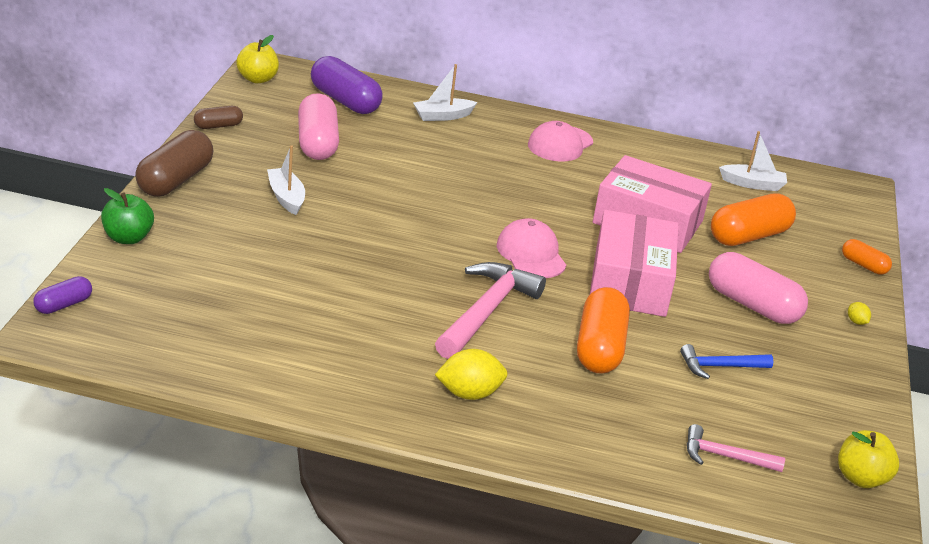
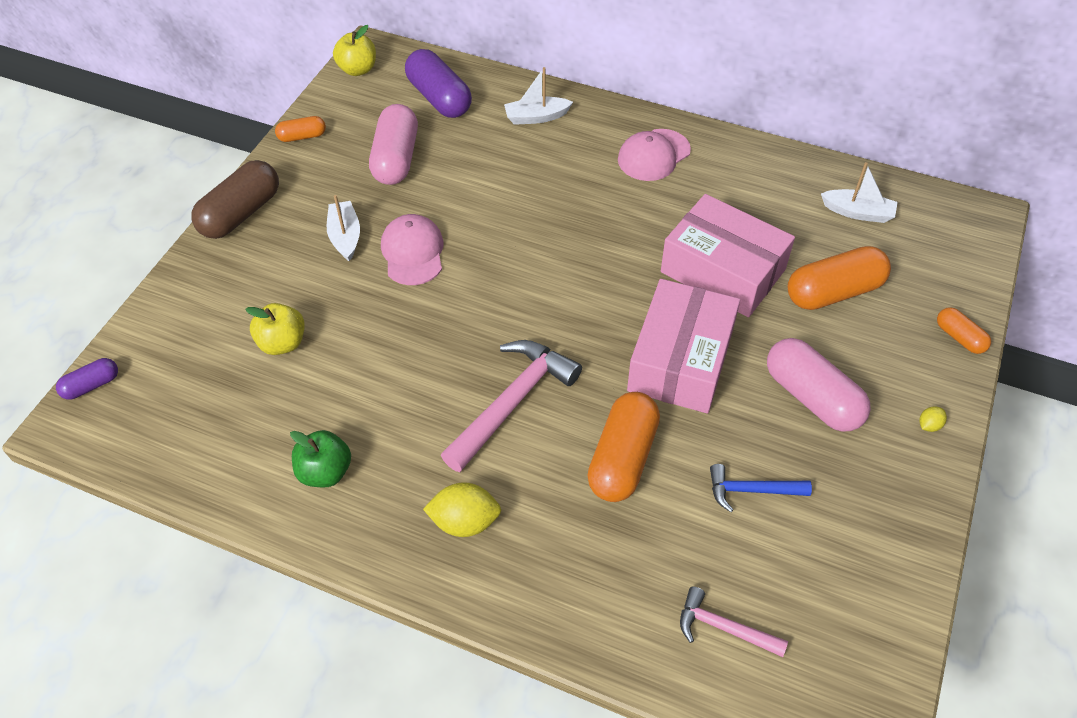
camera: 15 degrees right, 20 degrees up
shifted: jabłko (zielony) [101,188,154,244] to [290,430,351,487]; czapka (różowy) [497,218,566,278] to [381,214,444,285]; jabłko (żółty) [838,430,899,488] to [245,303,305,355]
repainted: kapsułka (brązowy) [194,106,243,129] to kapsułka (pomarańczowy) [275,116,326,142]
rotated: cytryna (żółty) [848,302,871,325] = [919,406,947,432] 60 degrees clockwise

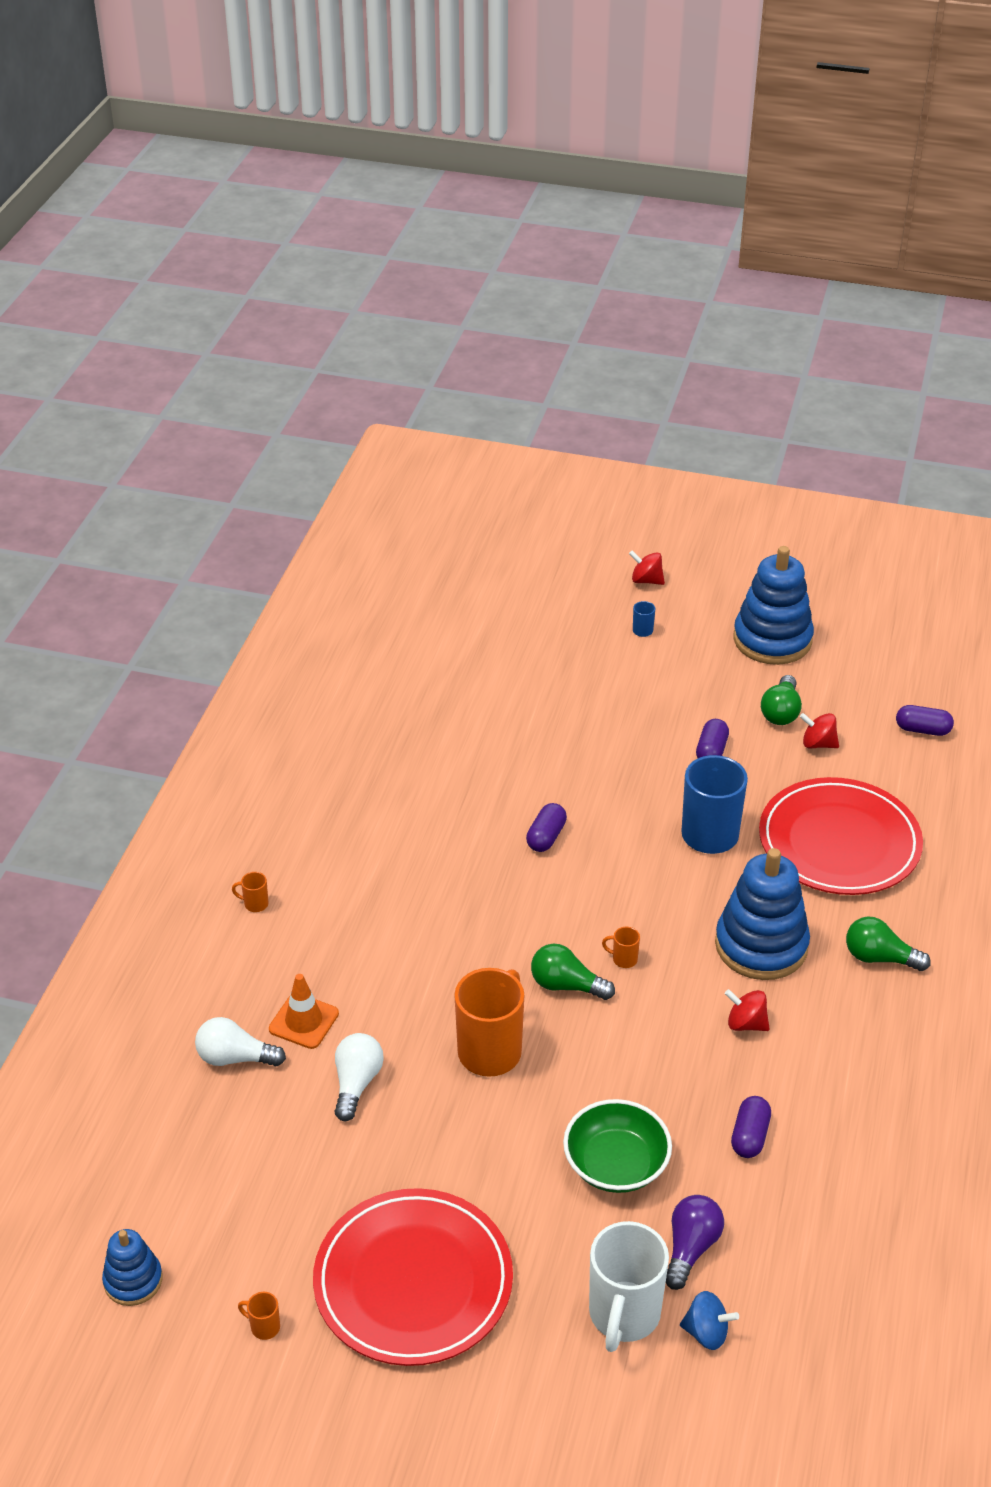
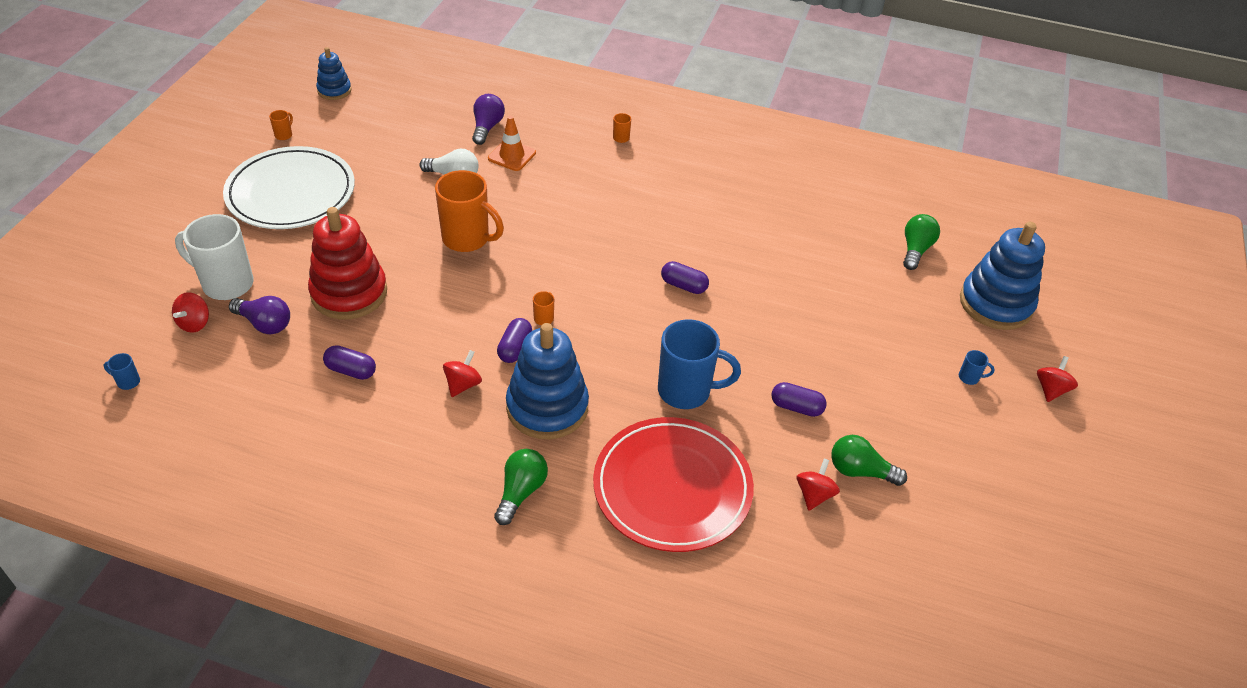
camera: 90 degrees right, 5 degrees up
new: kubek (niebieski) [103,353,140,390]
shifted: żarówka (zielony) [531,944,615,1000] to [903,214,940,270]; zabawka nakładanka (niebieski) [734,546,814,665] to [960,222,1045,330]; kapsułka (fioletowy) [896,705,954,736] to [497,318,532,363]
swapped: miska (zielony) [563,1099,672,1193] to zabawka nakładanka (czerwony) [308,207,387,320]
repainted: żarówka (biały) [195,1017,286,1067] to żarówka (fioletowy) [472,94,505,145]; talerz (czerwony) [313,1188,513,1366] to talerz (biały) [223,146,355,229]; bączek (niebieski) [680,1291,739,1350] to bączek (czerwony) [172,292,209,333]

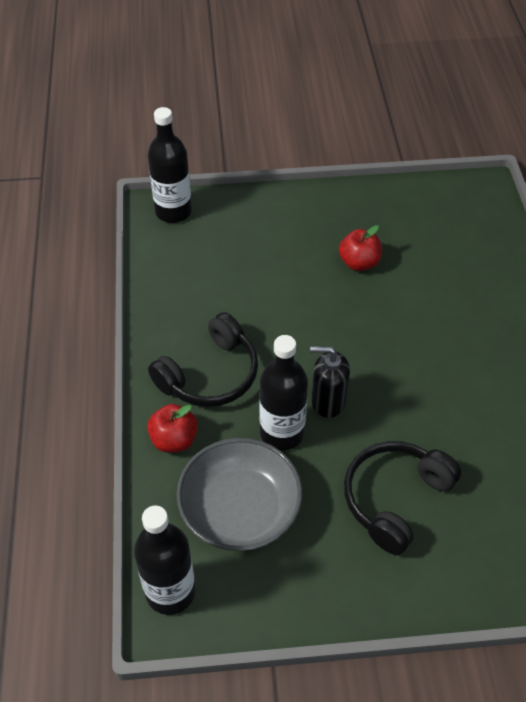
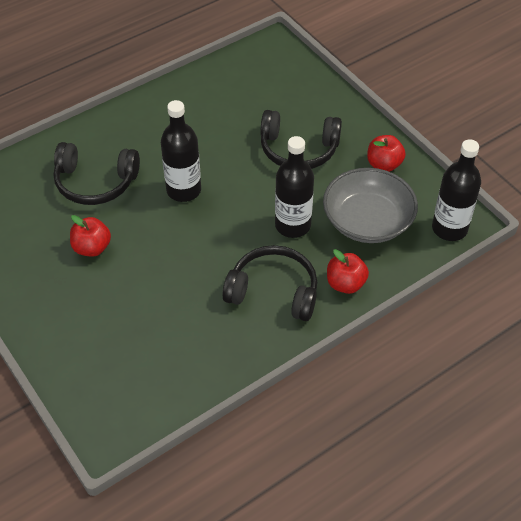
camera: 120 degrees left, 0 degrees up
gone: dozownik mydła (czarny) [310,346,350,418]
new: słuchawki (czarny) [54,142,140,205]; jabłko (czerwony) [367,135,406,172]
shifted: butelka (czarny) [148,107,192,223] to [161,100,201,202]

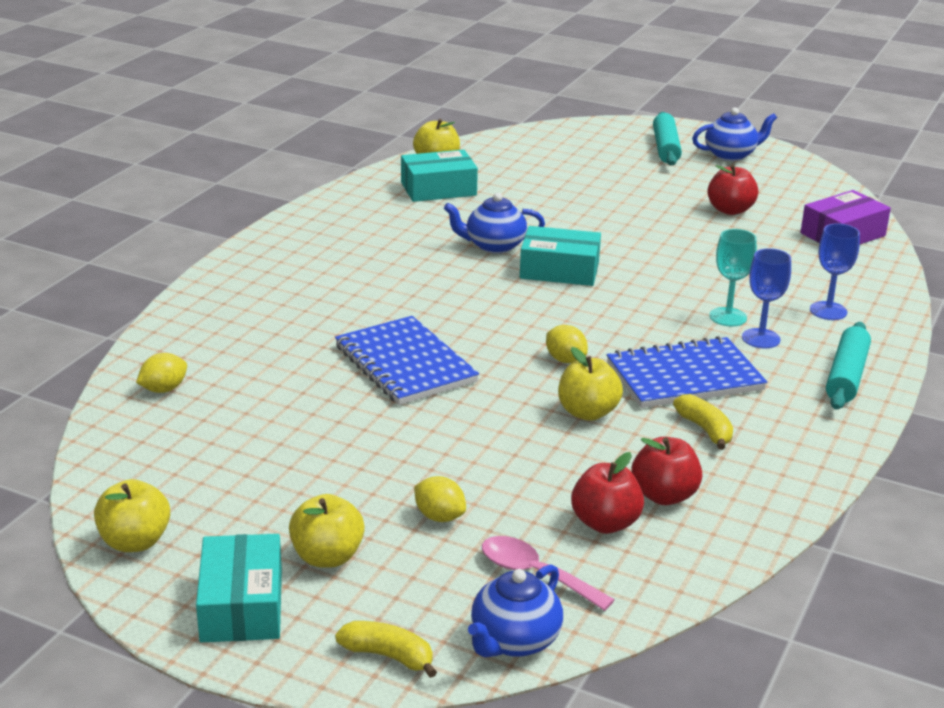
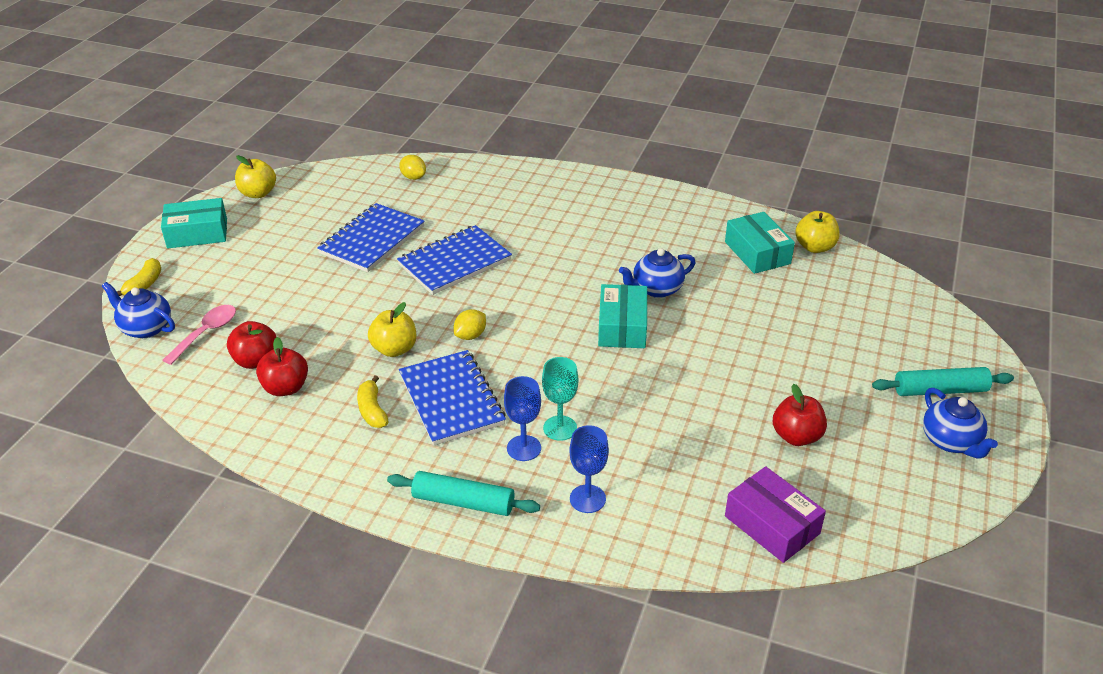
camera: 85 degrees right, 10 degrees up
gone: jabłko (żółty) [289,494,365,568]; cytryna (żółty) [414,476,466,522]
new: zeszyt (niebieski) [317,203,425,272]
rotated: imbryk (niebieski) [444,193,545,254] = [619,248,696,298] 105 degrees counterclockwise; banan (żółty) [673,394,733,450] = [357,375,388,428] 105 degrees clockwise

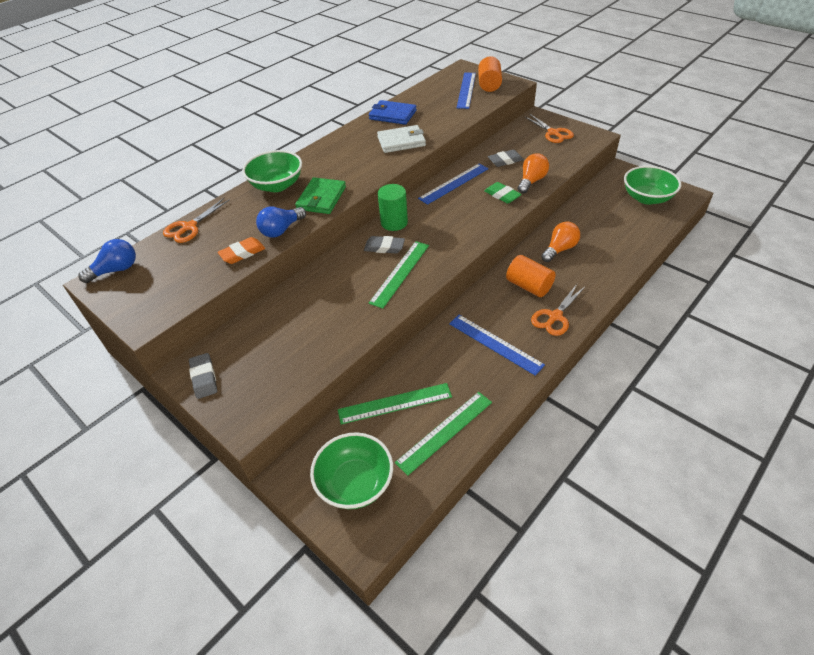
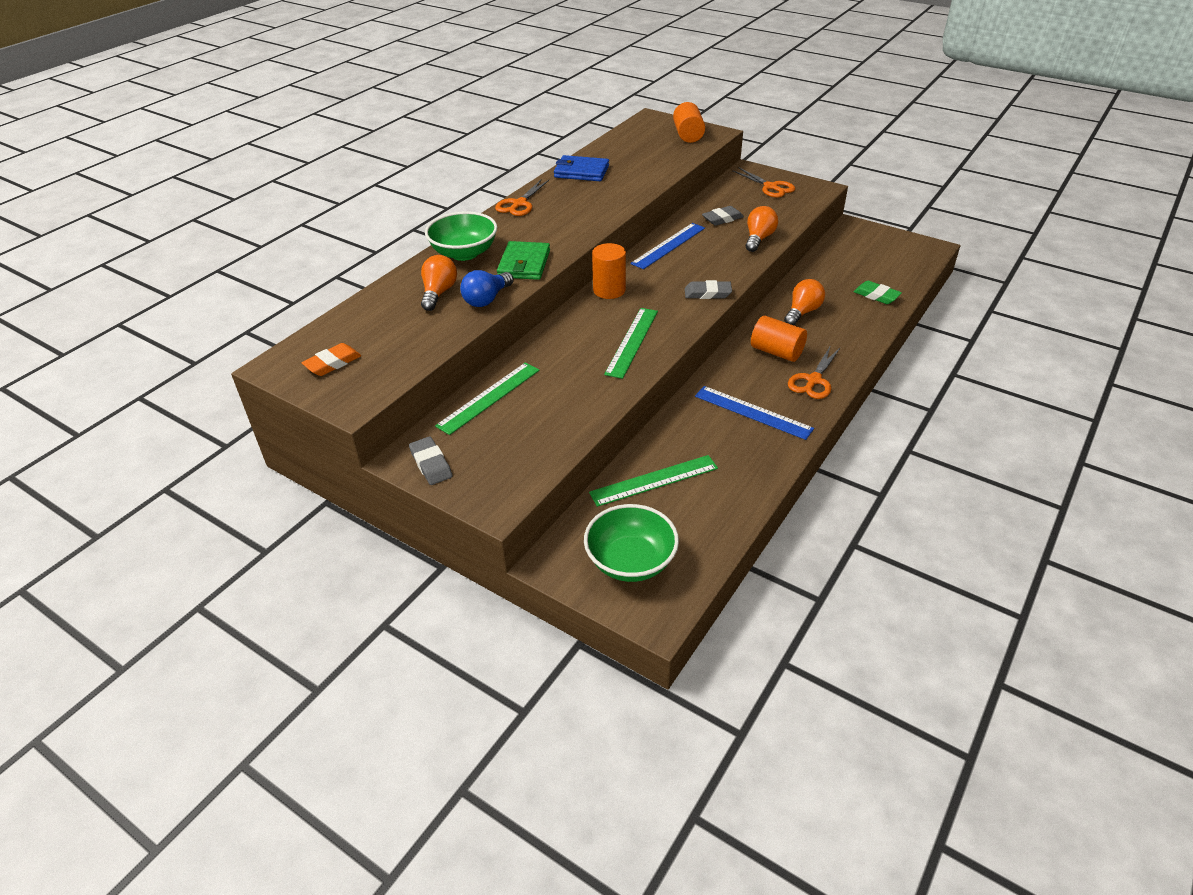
camera: 10 degrees left, 5 degrees down
gone: żarówka (niebieski) [79,239,136,283]; portfel (biały) [377,125,426,153]; linijka (niebieski) [457,73,476,109]; miska (zielony) [624,166,681,205]
new: żarówka (pomarańczowy) [421,255,457,311]
shifted: nożyczki (pomarańczowy) [163,198,230,243] to [495,179,549,216]; gumka do mazania (pomarańczowy) [218,237,265,264] to [301,343,361,376]; gumka do mazania (szary) [364,236,405,253] to [685,280,732,299]; linijka (zielony) [395,392,492,476] to [435,362,540,435]; gumka do mazania (zielony) [484,182,522,204] to [854,281,902,304]
repainted: walec (zielony) [378,184,408,231] to walec (pomarańczowy) [592,243,626,299]

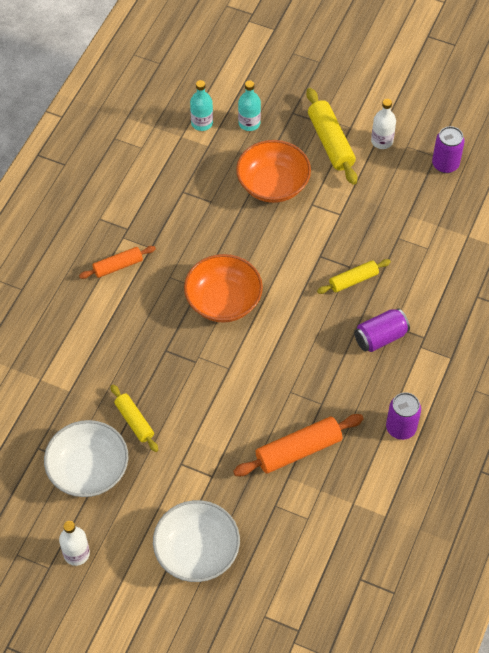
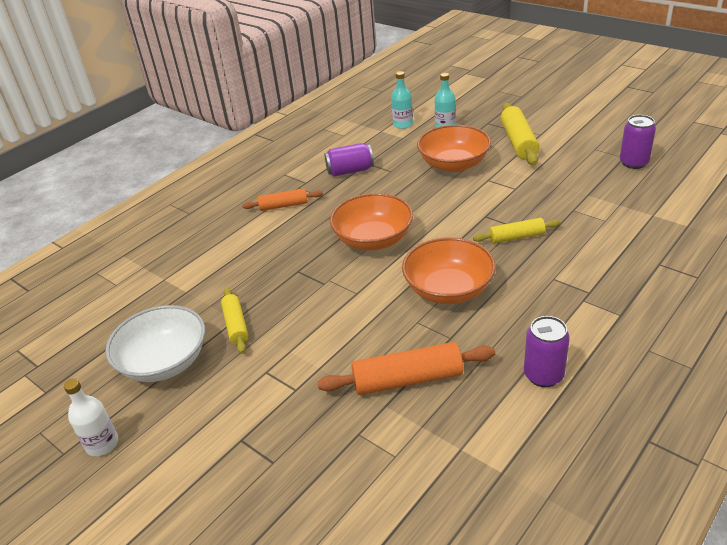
camera: 20 degrees right, 20 degrees down
gone: miska (biały) [153,500,240,582]; butelka (biały) [371,99,396,149]
new: miska (pomarańczowy) [402,237,496,304]
shifted: puszka (fioletowy) [354,308,410,352] to [324,143,374,177]

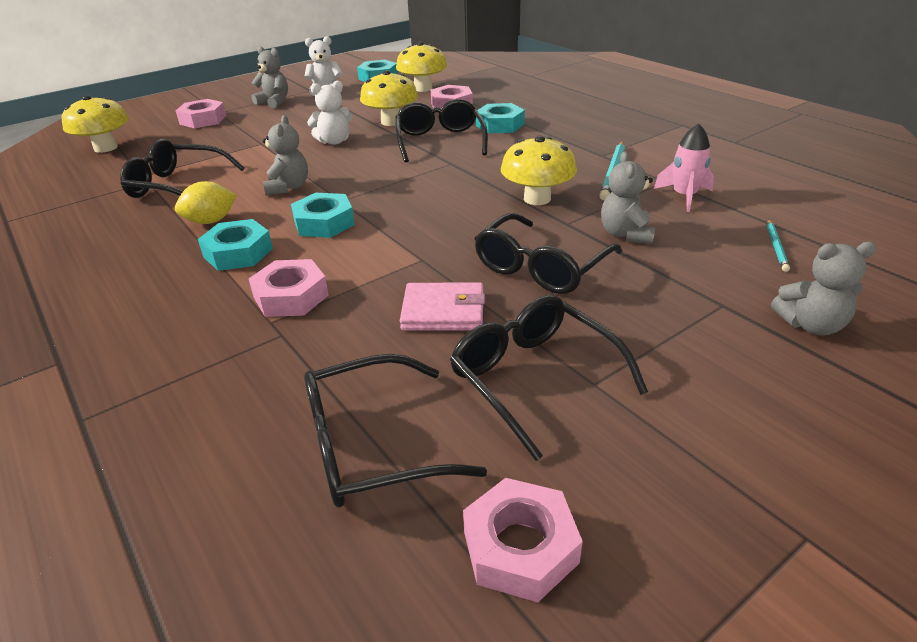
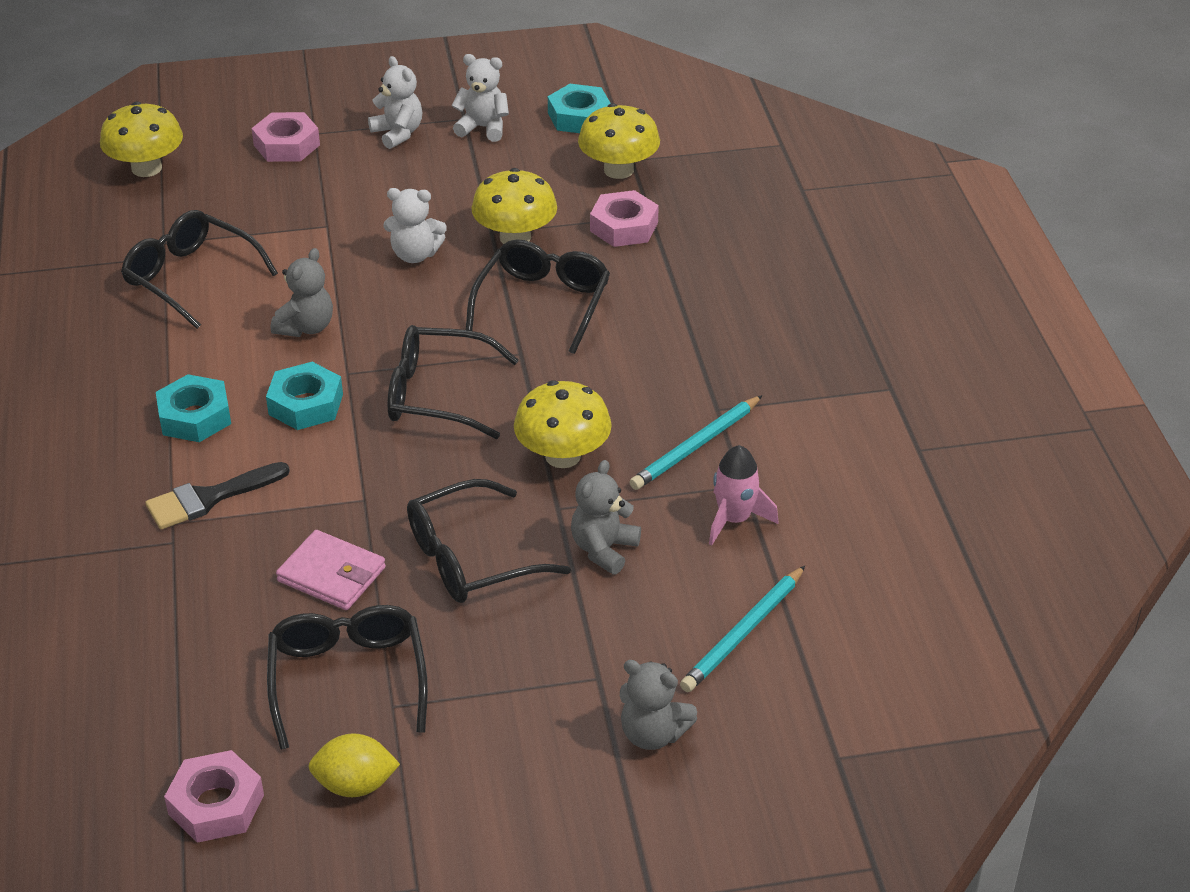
camera: 25 degrees right, 5 degrees up
gone: nakrętka (turkusowy) [476,103,525,133]
shifted: cytryna (żółty) [175,181,237,224] to [308,733,400,797]; okulary (czarny) [304,354,487,507] to [388,325,519,439]
swapped: nakrętka (różowy) [249,259,329,317] to pędzel (czarny) [145,462,290,529]
repainted: miś (szary) [252,46,288,108] to miś (biały) [368,56,422,149]
scaled: ołówek (turkusowy) [767,219,790,272] = [680,566,805,692] x1.71

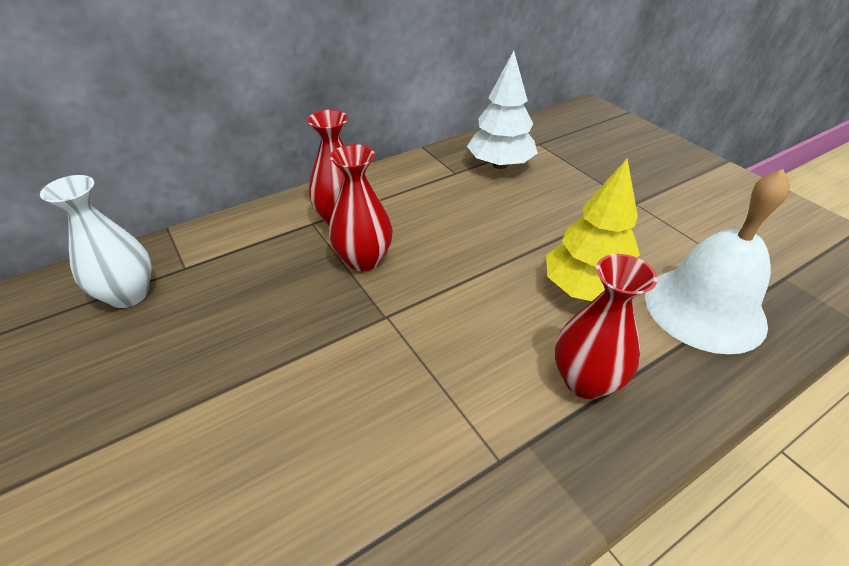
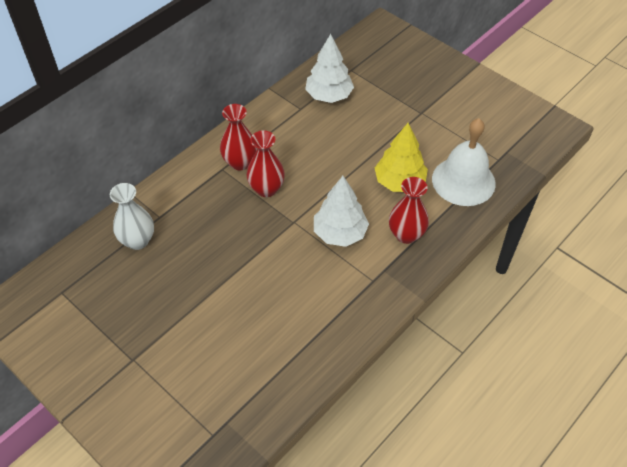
camera: 15 degrees left, 10 degrees up
new: drzewko (biały) [314,176,369,247]

